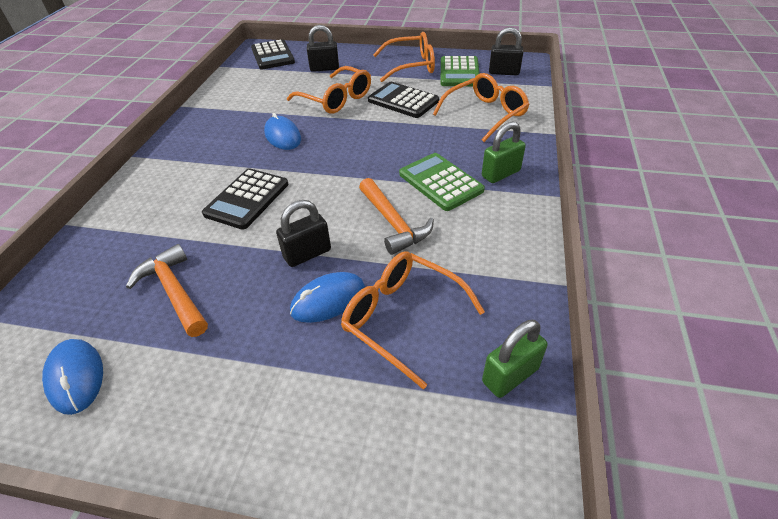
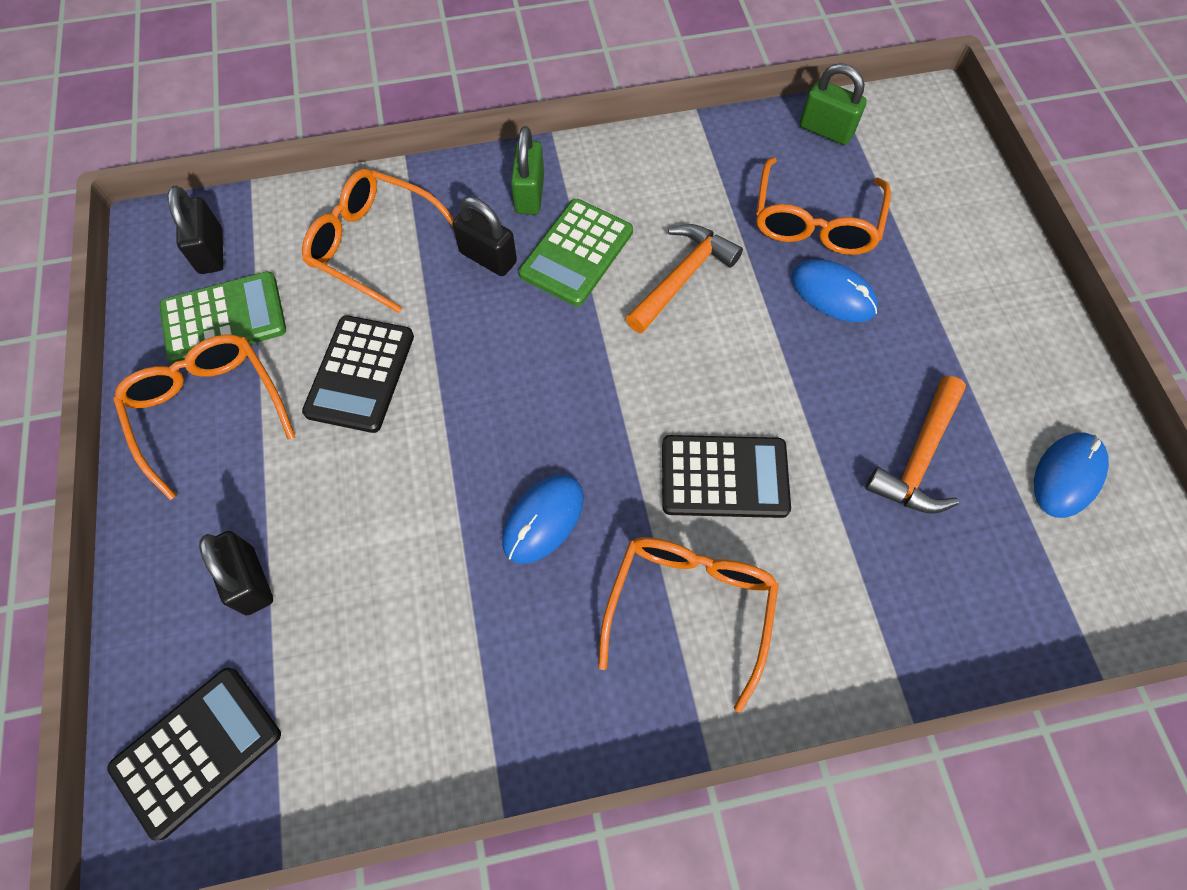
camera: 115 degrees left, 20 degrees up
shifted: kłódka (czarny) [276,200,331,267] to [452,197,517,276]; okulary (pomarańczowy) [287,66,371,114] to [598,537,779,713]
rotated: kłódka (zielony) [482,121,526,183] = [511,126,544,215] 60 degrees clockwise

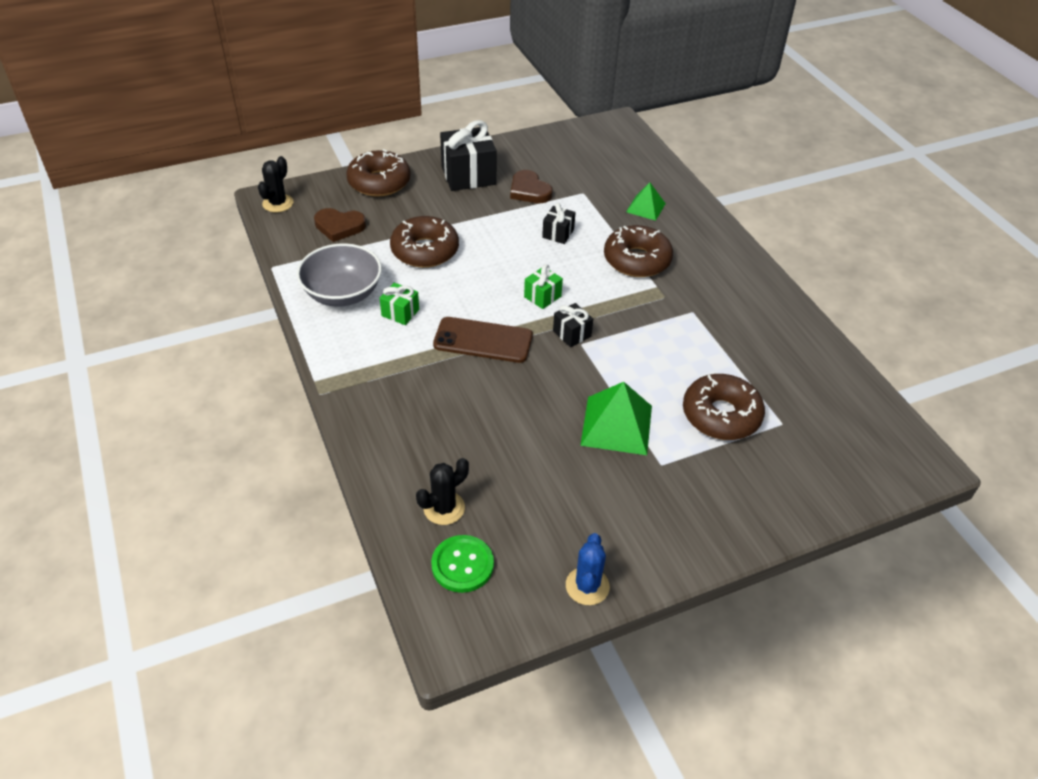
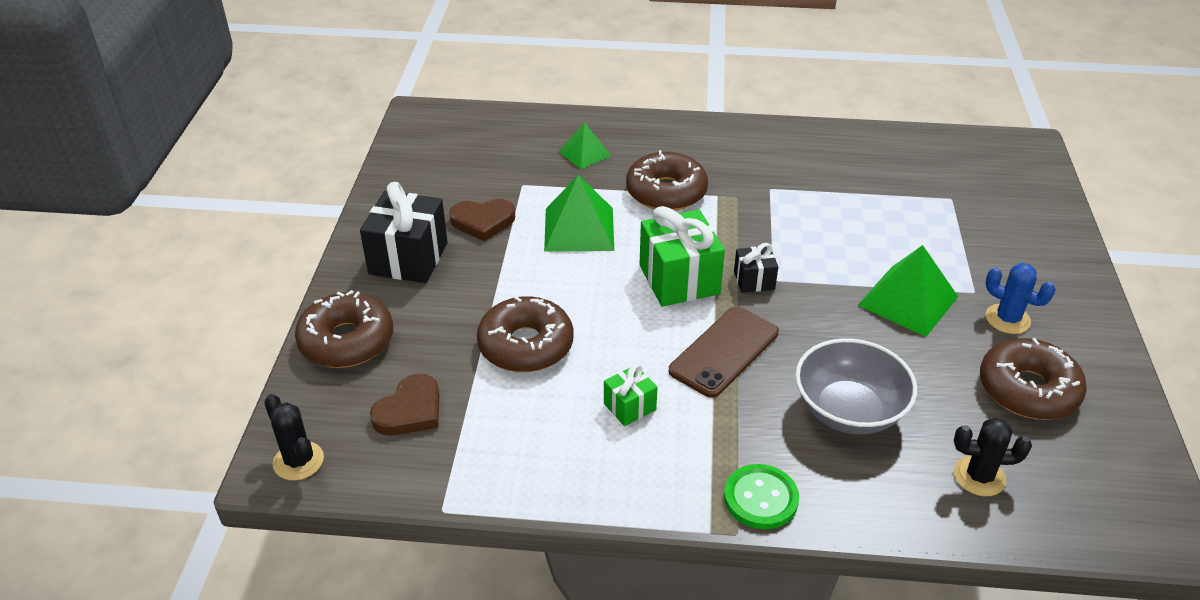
camera: 60 degrees left, 5 degrees down
shifted: miska (szary) [296,243,382,307] to [795,338,917,434]; guzik (zielony) [431,535,494,593] to [724,464,799,529]; kaktus (niebieski) [566,533,610,605] to [986,263,1056,334]; donut (brązowy) [683,374,765,440] to [980,338,1087,420]
swapped: prezent (czarny) [542,203,576,244] to piramida (zielony) [544,175,614,252]
rotated: kaktus (czarny) [416,458,469,525] = [954,417,1032,496] 75 degrees counterclockwise
scaled: prezent (zielony) [524,265,563,309] = [639,206,725,307] x1.91

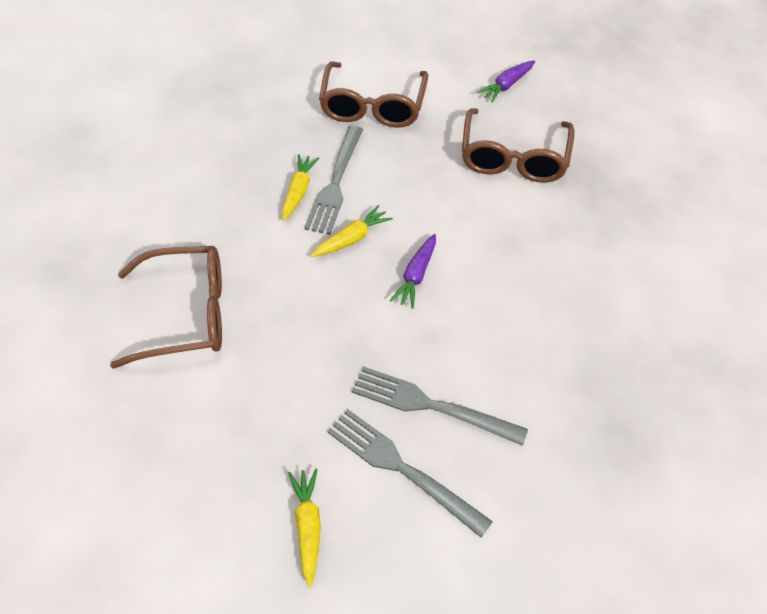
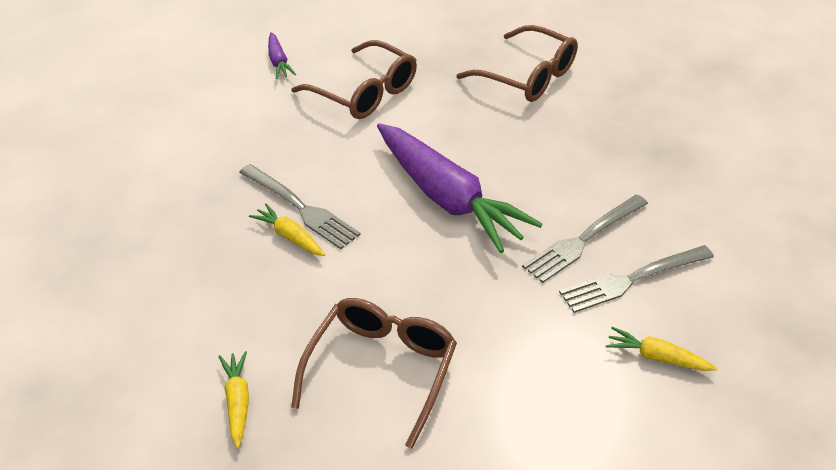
camera: 60 degrees left, 10 degrees down
shifted: marchewka (żółty) [311,205,393,257] to [218,351,249,448]; okulary (brązowy) [319,62,428,127] to [456,25,578,102]
scaled: marchewka (fioletowy) [390,234,436,309] = [377,123,543,253] x2.35

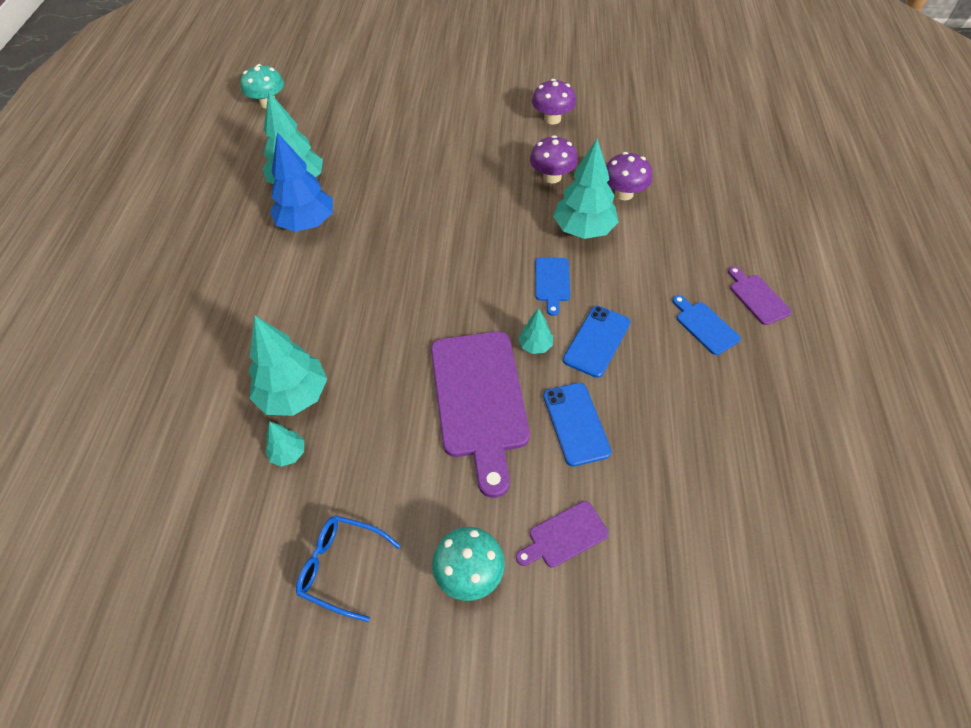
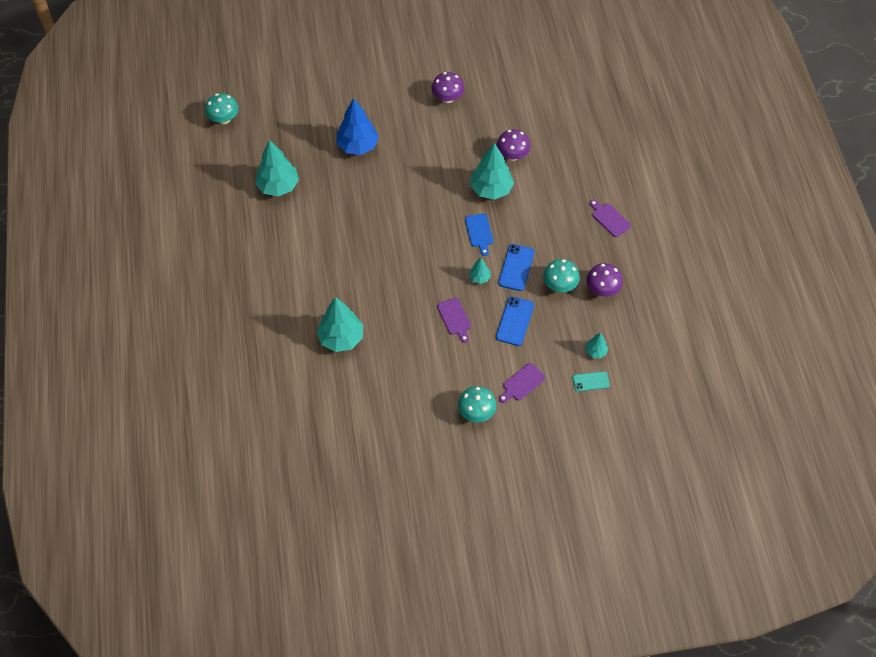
camera: 15 degrees left, 5 degrees up
gone: okulary (niebieski) [296,515,401,622]; deska do krojenia (niebieski) [672,295,741,355]
new: grzyb (turkusowy) [543,259,580,292]; telefon (turkusowy) [573,371,610,391]
shifted: drzewko (turkusowy) [265,421,304,467] to [585,333,608,359]; drzewko (niebieski) [270,132,333,232] to [336,98,379,155]; grzyb (fioletowy) [530,135,578,183] to [586,263,623,297]
rotated: telefon (niebieski) [543,383,612,466] = [496,296,534,346] 45 degrees clockwise
scaled: deska do krojenia (fioletowy) [431,331,530,498] = [437,297,471,343] x0.46

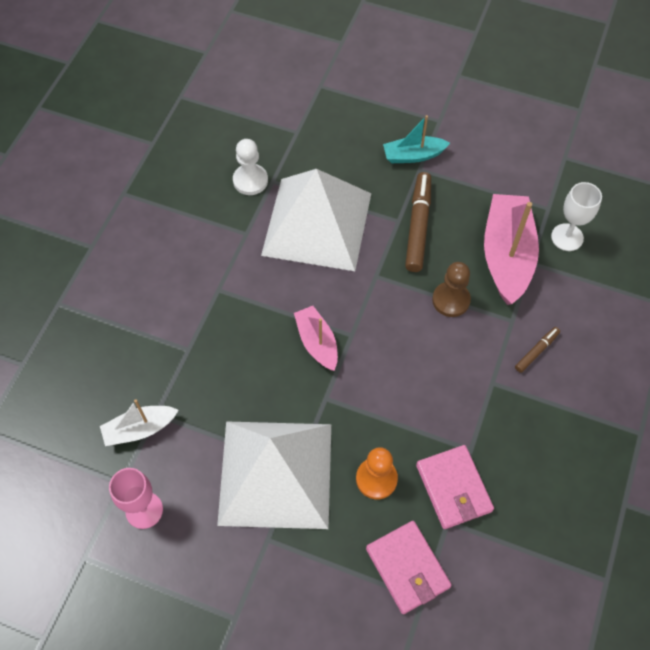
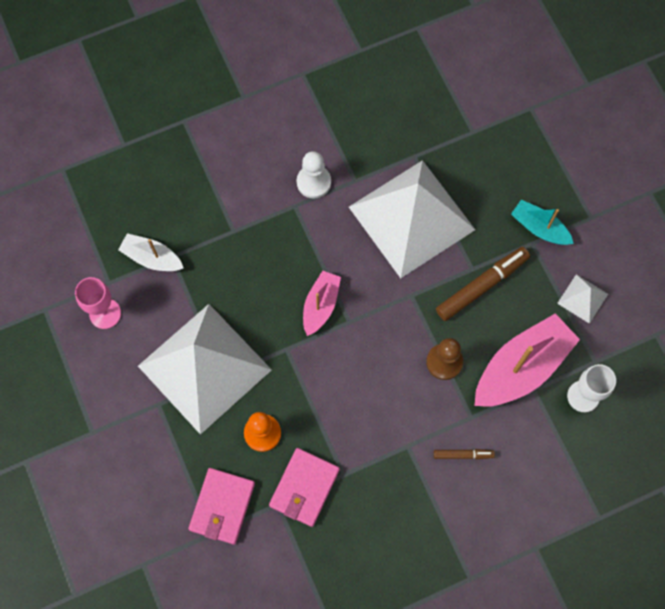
camera: 45 degrees right, 10 degrees up
new: piramida (biały) [557,274,608,324]
shifted: pionek (biały) [233,139,268,195] to [297,151,331,198]

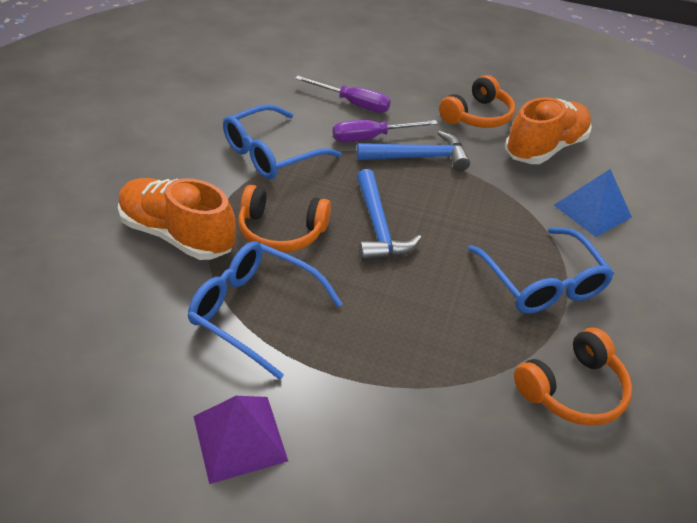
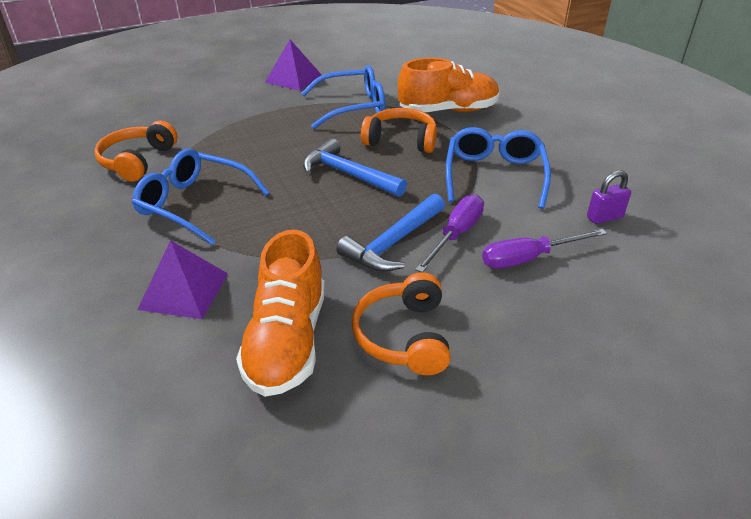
camera: 140 degrees right, 5 degrees down
new: kłódka (fioletowy) [587,170,631,224]
repainted: piramida (niebieski) [554,169,632,237] to piramida (fioletowy) [137,240,228,319]
rotated: słuchawki (pomarańczowy) [238,185,331,252] = [361,108,437,153] 45 degrees clockwise

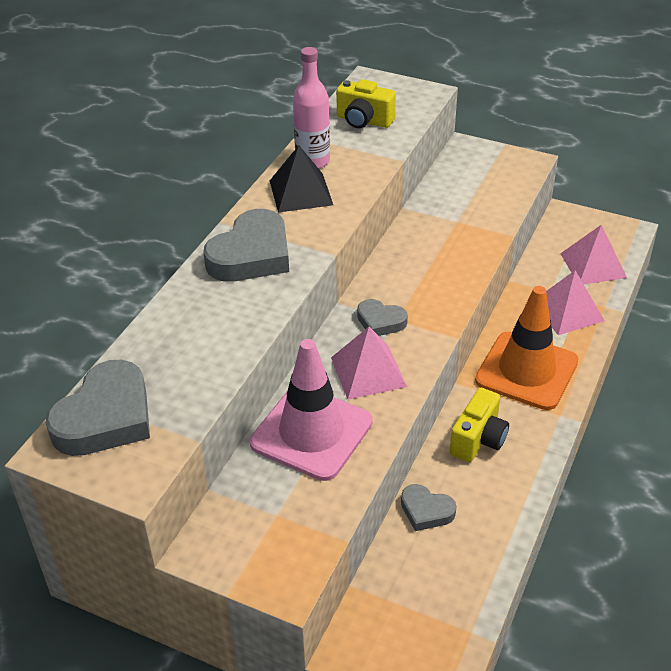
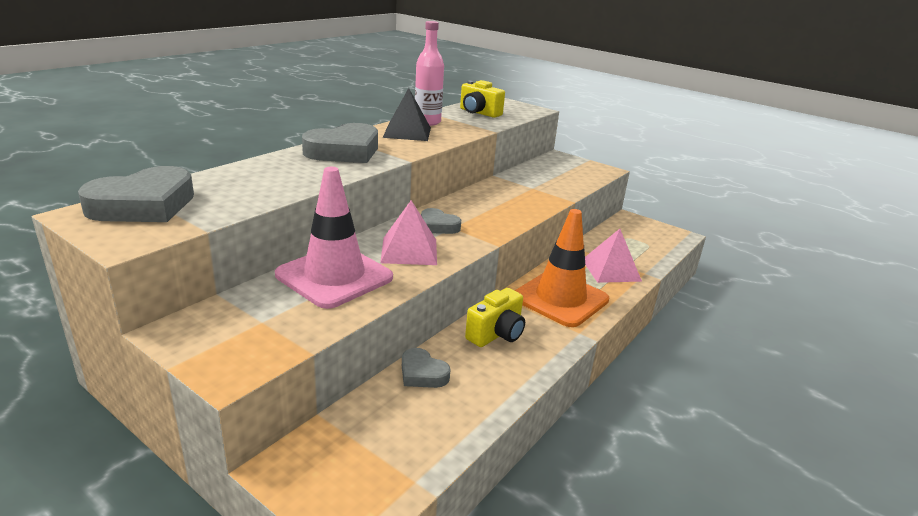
camera: 10 degrees right, 15 degrees down
gone: piramida (różowy) [560,224,627,284]

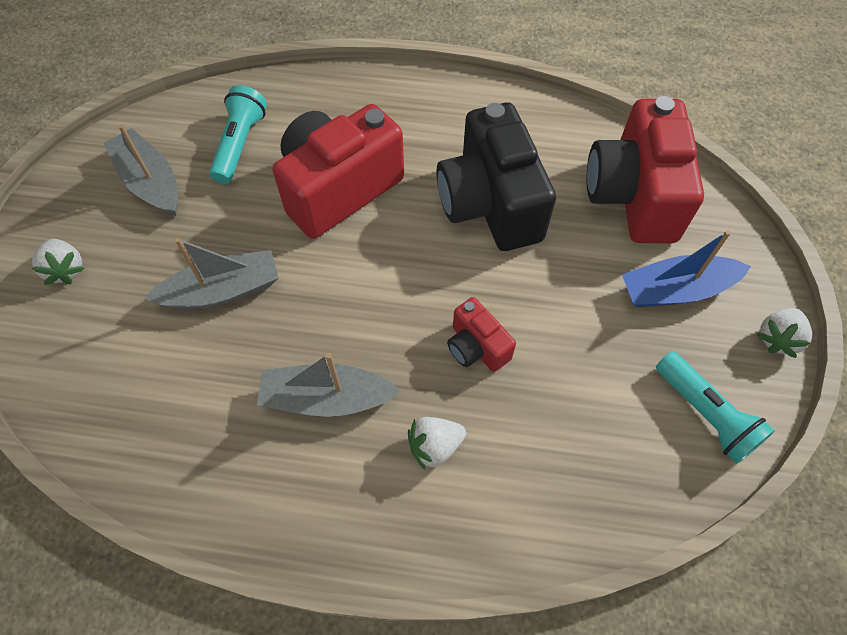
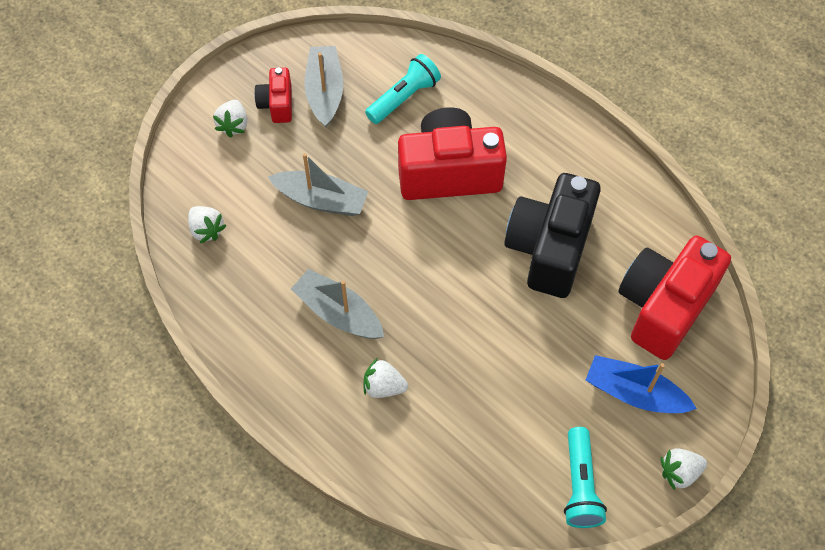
camera: 35 degrees right, 0 degrees up
new: truskawka (biały) [188,206,227,243]
shifted: aparat fotograficzny (czerwony) [447,297,516,372] to [254,67,292,123]

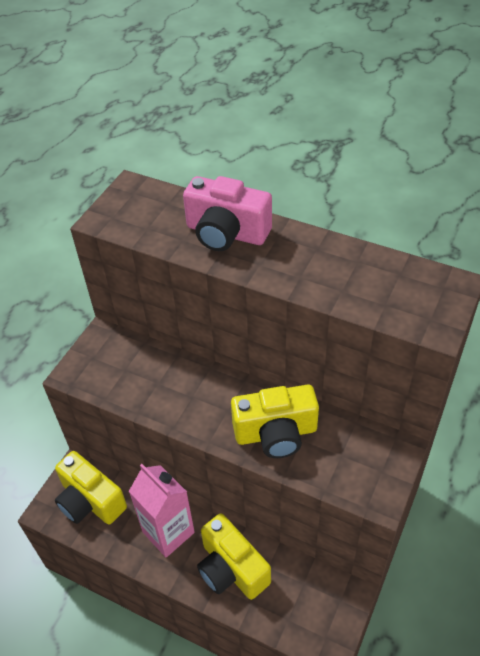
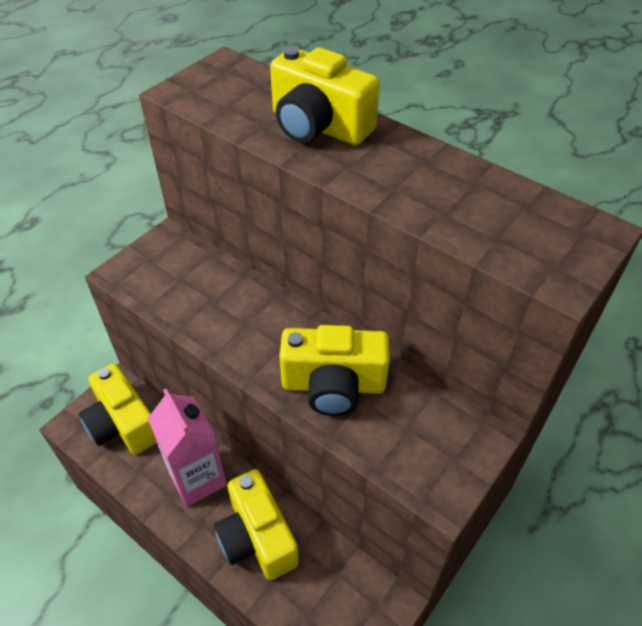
camera: 10 degrees right, 0 degrees up
repainted: aparat fotograficzny (różowy) [183,176,272,251] to aparat fotograficzny (żółty) [270,47,380,145]

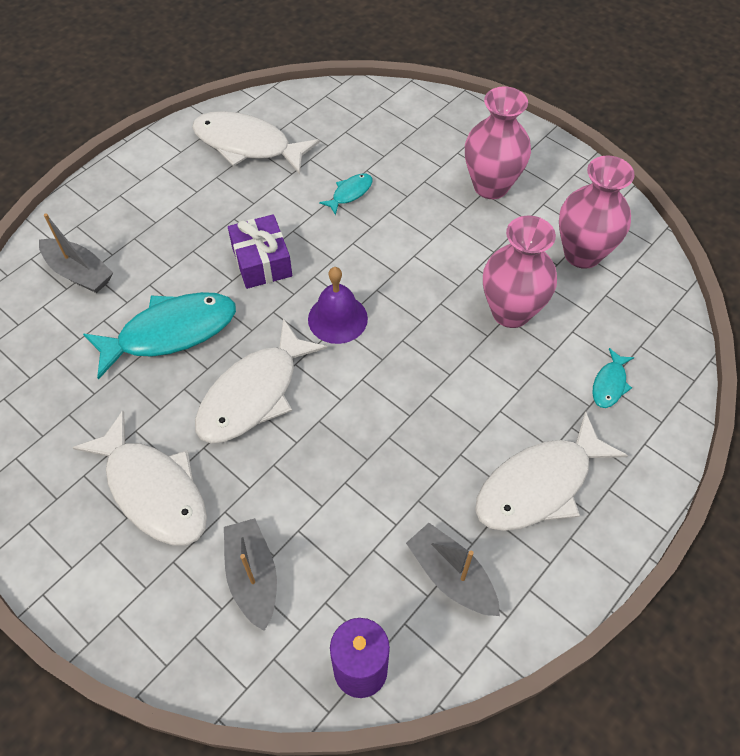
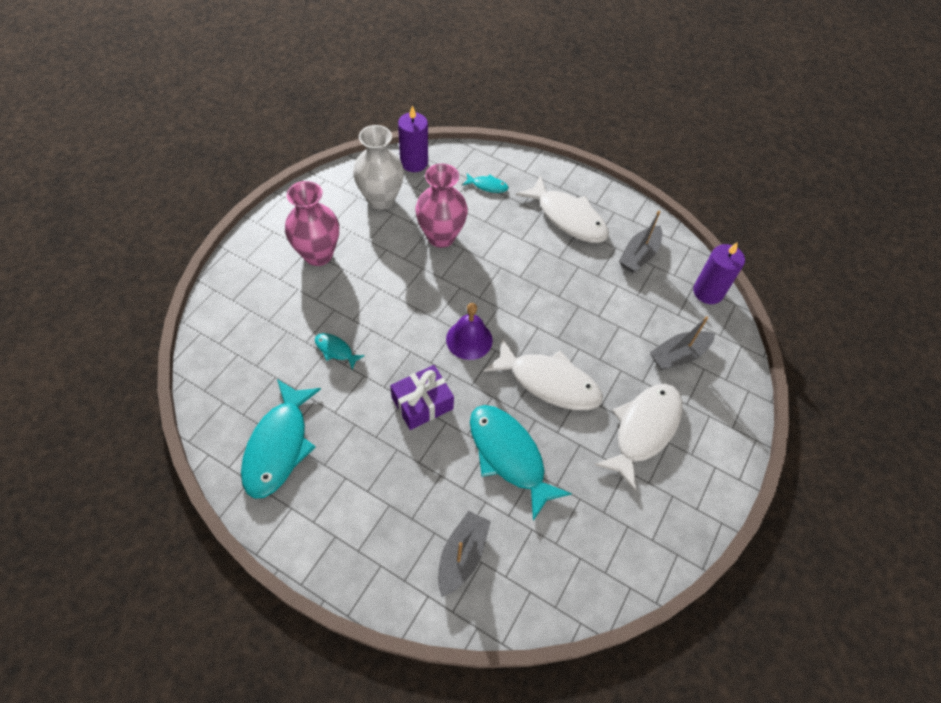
camera: 105 degrees left, 0 degrees up
new: świeca (fioletowy) [398,105,428,172]
repainted: ryba (biały) [192,111,320,174] to ryba (turkusowy) [241,379,321,499]; wazon (różowy) [559,155,635,269] to wazon (biały) [353,125,404,210]

